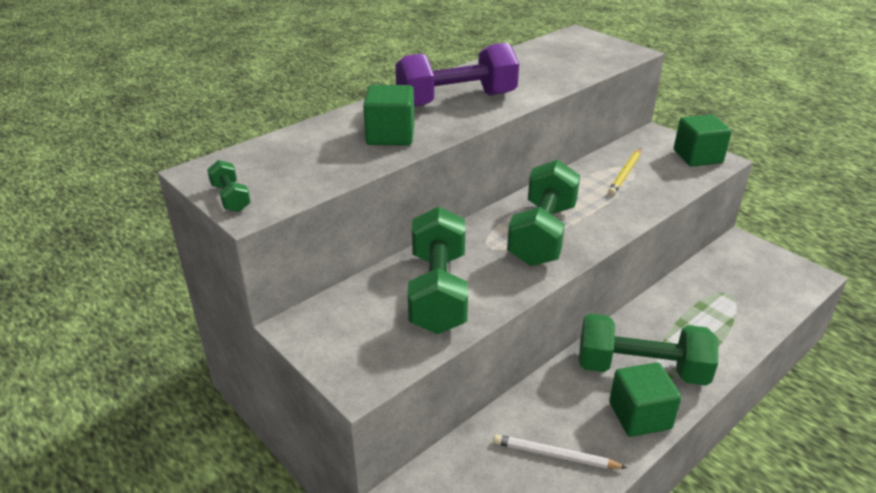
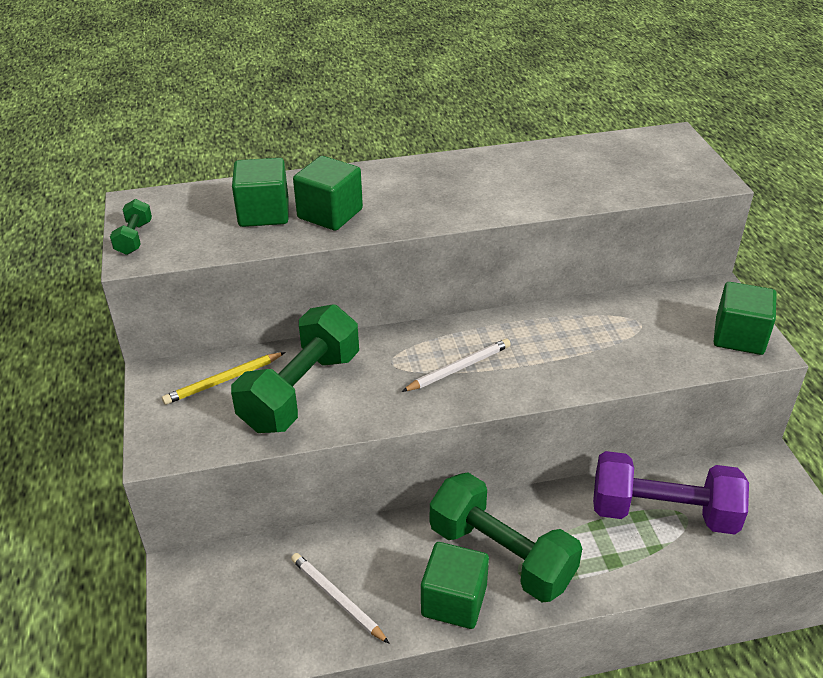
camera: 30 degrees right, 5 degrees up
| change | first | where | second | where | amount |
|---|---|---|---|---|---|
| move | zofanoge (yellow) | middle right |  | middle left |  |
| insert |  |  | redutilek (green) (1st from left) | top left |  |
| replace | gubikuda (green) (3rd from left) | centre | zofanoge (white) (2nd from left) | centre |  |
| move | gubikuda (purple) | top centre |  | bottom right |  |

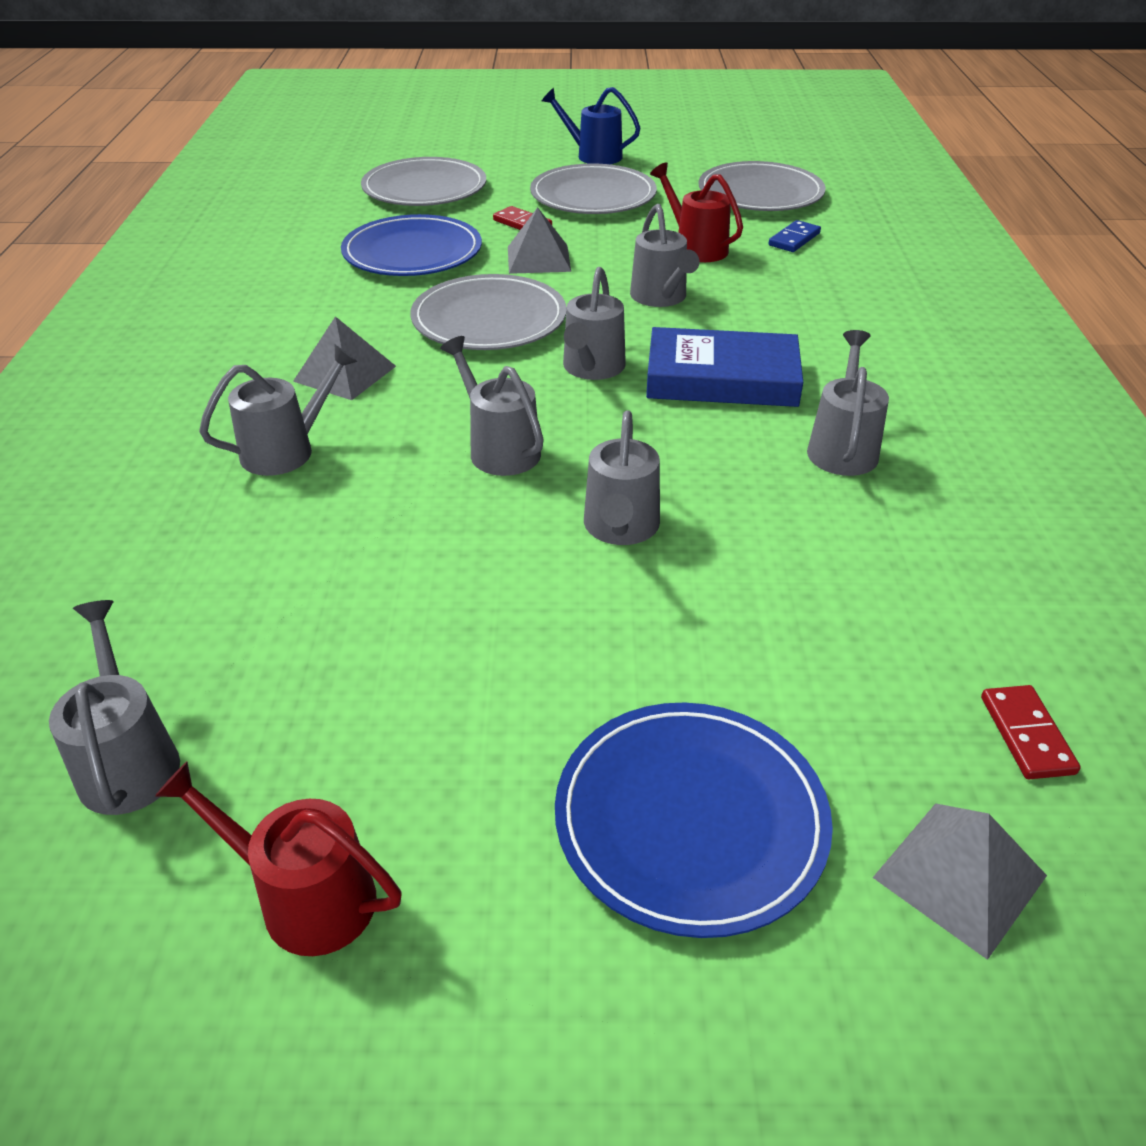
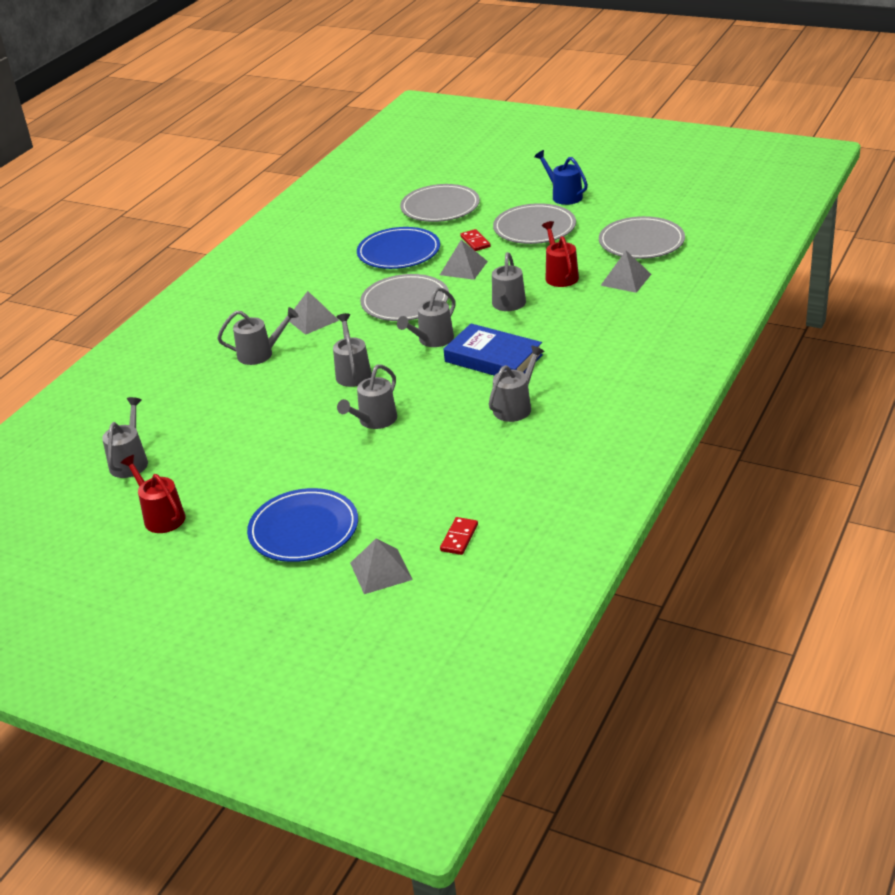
camera: 30 degrees right, 5 degrees down
| change | first | where | second | where | amount |
|---|---|---|---|---|---|
| replace | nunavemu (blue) | top right | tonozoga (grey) (4th from left) | top right |  |

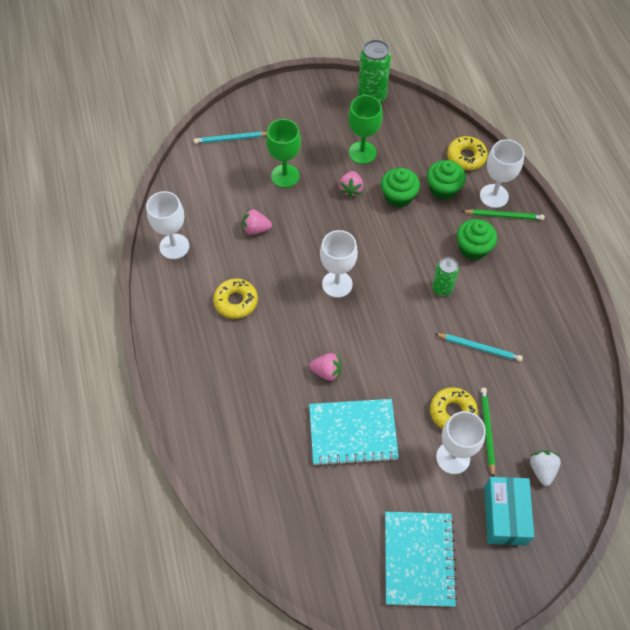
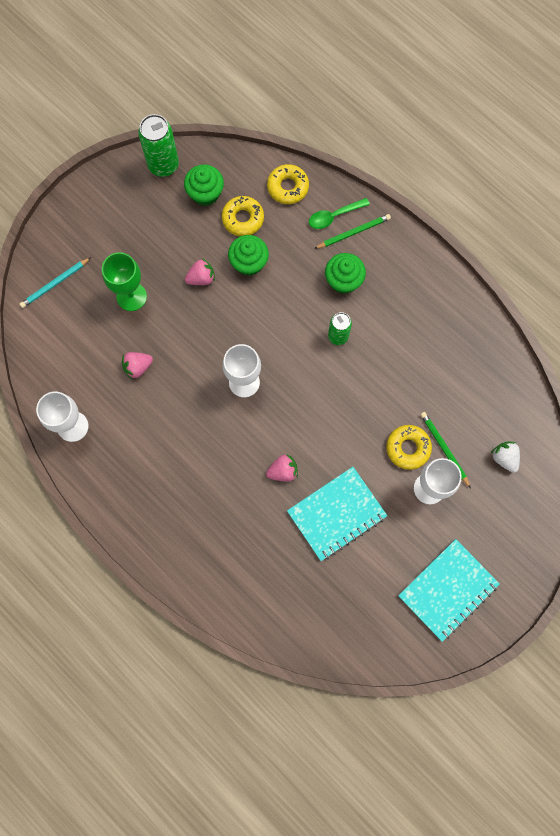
camera: 30 degrees left, 15 degrees up
| change | first | where | second | where | amount |
|---|---|---|---|---|---|
| move | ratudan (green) (2nd from left in the first image) | top right | ratudan (green) (1st from left) | top centre |  |
| rotate | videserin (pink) (3rd from left in the first image) | top centre | videserin (pink) (2nd from left) | top centre | 90 degrees counterclockwise |
| move | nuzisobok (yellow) (1st from left) | centre |  | top centre |  |
| replace | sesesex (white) (4th from left) | top right | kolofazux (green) | top centre |  |
| rotate | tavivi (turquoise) (2nd from left) | bottom right |  | bottom right | 75 degrees clockwise |
| delete | sesesex (green) (2nd from left) | top centre |  |  |  |
| delete | zofanoge (turquoise) (2nd from left) | middle right |  |  |  |
| delete | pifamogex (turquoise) | bottom right |  |  |  |

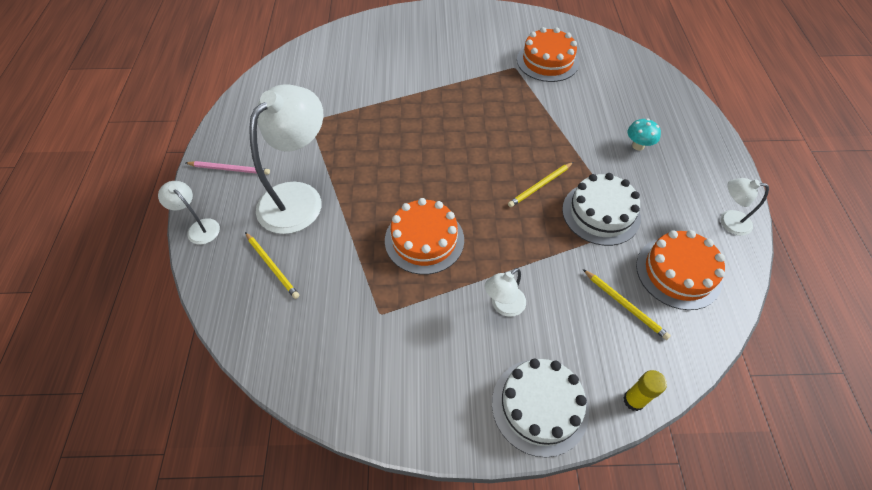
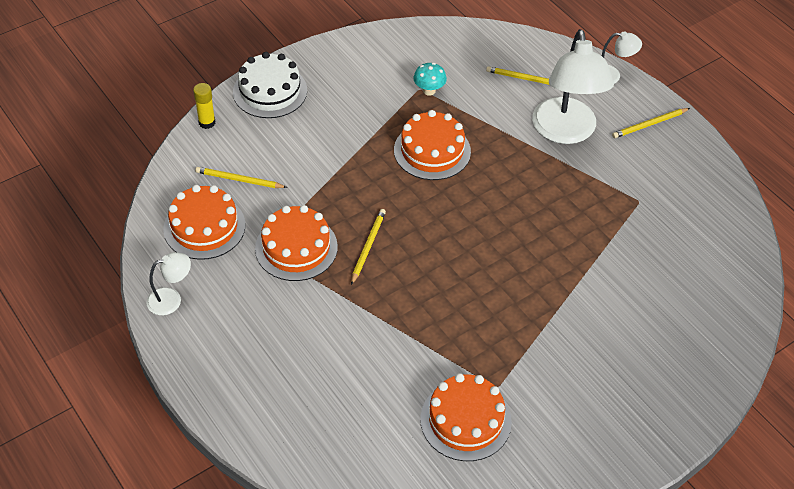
camera: 145 degrees right, 5 degrees down
| change | first | where | second | where | amount |
|---|---|---|---|---|---|
| recolor | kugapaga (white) (2nd from left) | middle right | kugapaga (orange) (2nd from left) | centre |  |
| move | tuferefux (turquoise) | top right |  | top centre |  |
| recolor | zofanoge (pink) | middle left | zofanoge (yellow) (4th from left) | top right |  |
| delete | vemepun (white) (3rd from left) | centre |  |  |  |

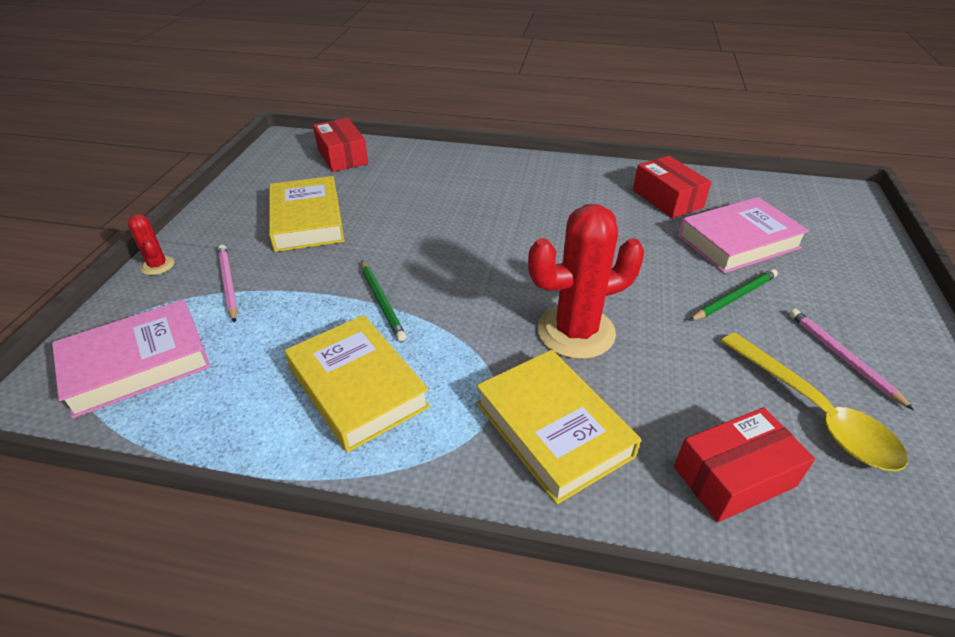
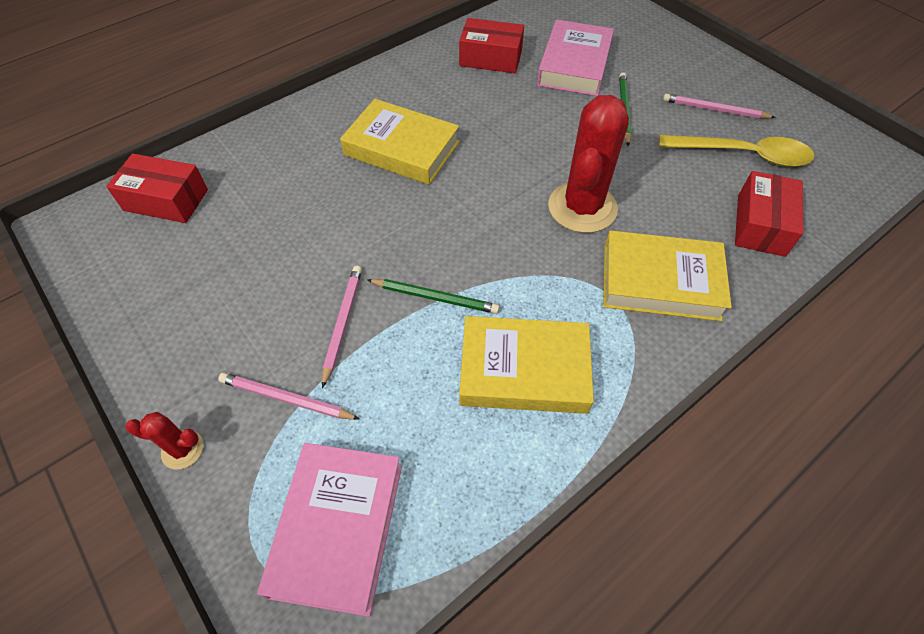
camera: 50 degrees left, 15 degrees up
| change | first | where | second | where | amount |
|---|---|---|---|---|---|
| insert |  |  | zofanoge (pink) (2nd from left) | centre |  |
| move | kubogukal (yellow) (1st from left) | middle left |  | top centre |  |

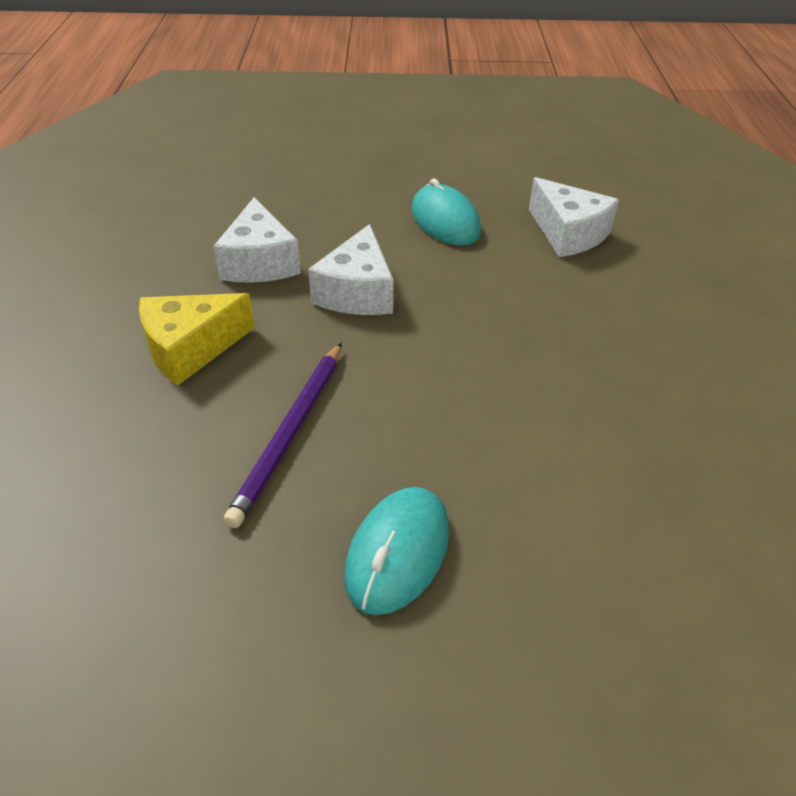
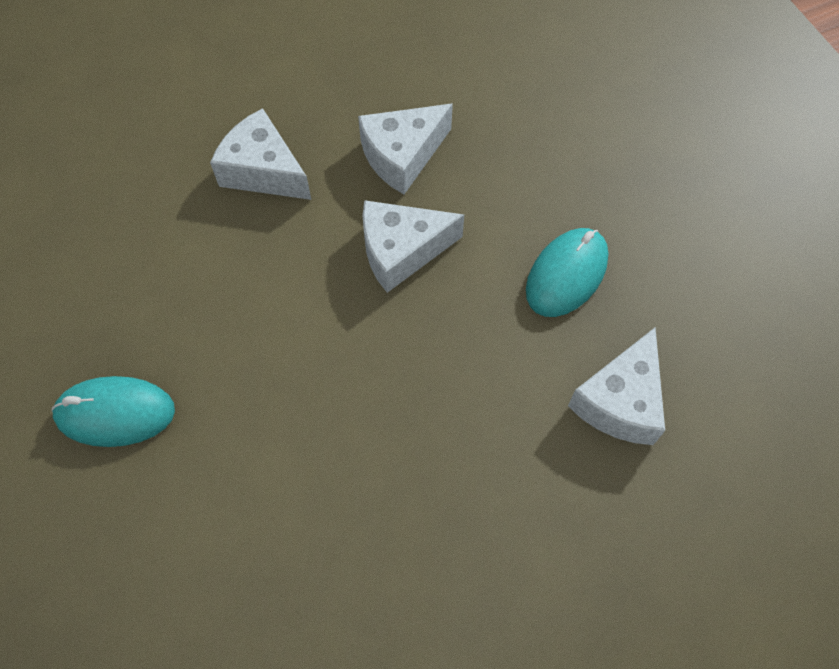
camera: 65 degrees right, 20 degrees up
| change | first | where | second | where | amount |
|---|---|---|---|---|---|
| recolor | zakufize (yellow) | middle left | zakufize (white) (1st from left) | top left |  |
| delete | zofanoge (purple) | centre |  |  |  |

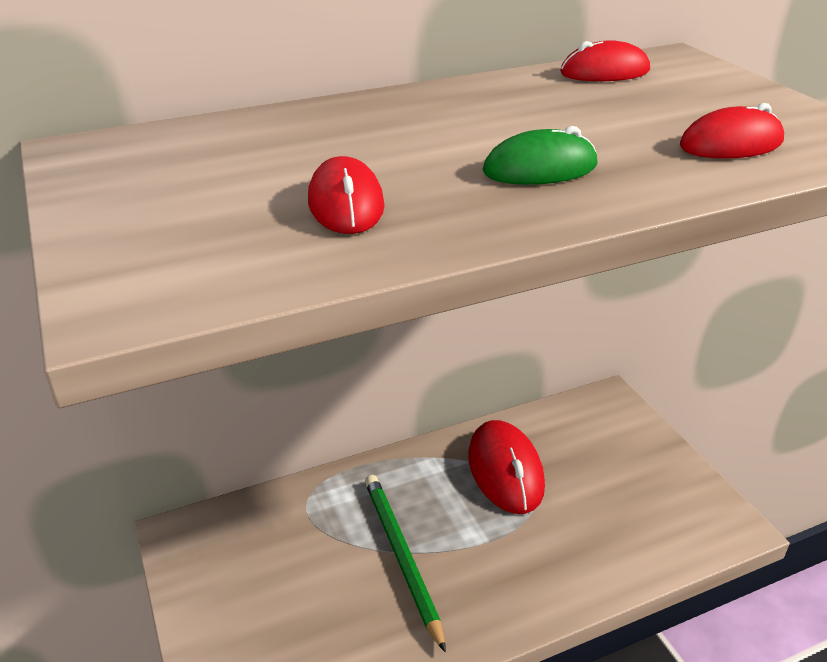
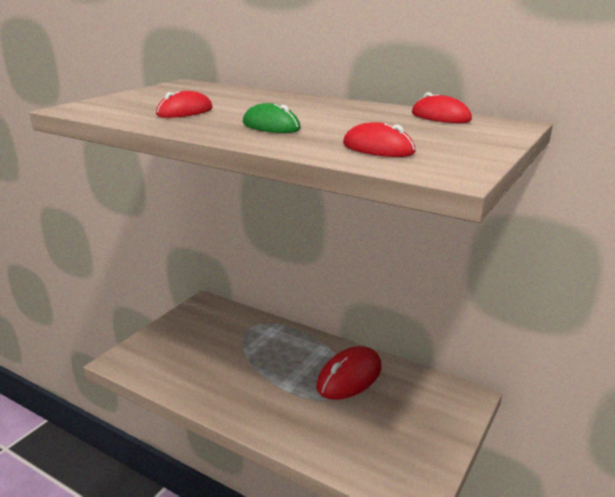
camera: 55 degrees right, 10 degrees down
| change | first | where | second | where | amount |
|---|---|---|---|---|---|
| delete | zofanoge (green) | bottom centre |  |  |  |

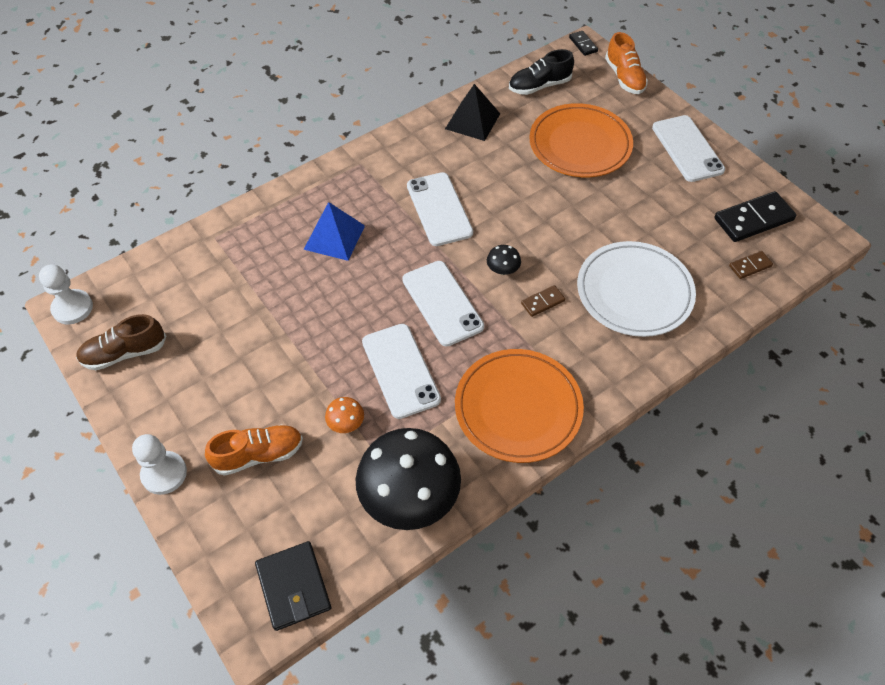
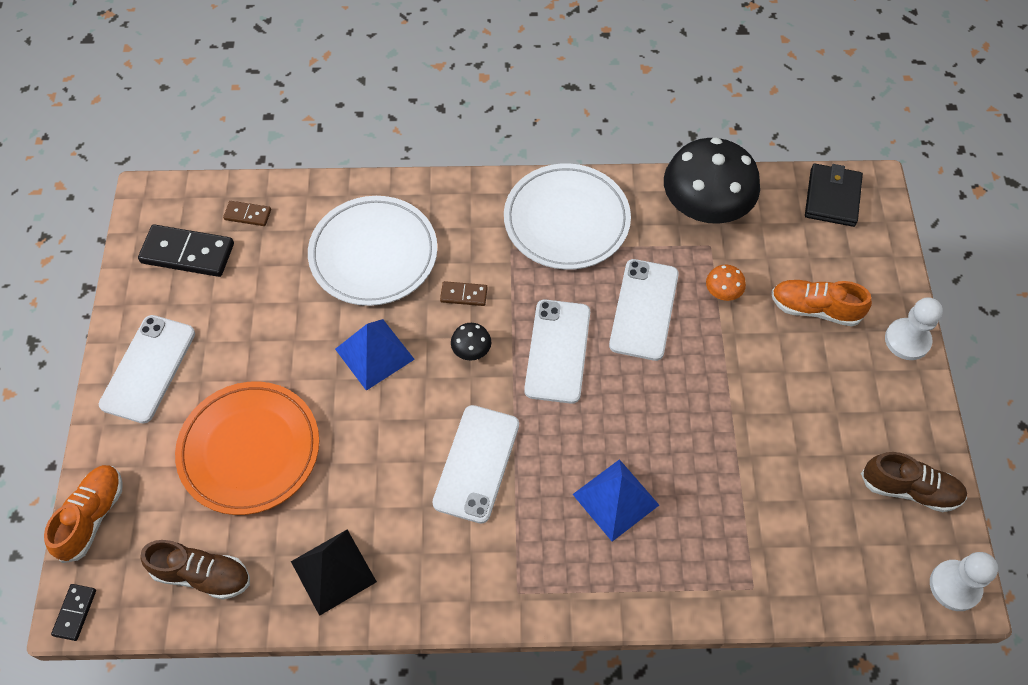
camera: 145 degrees left, 5 degrees up
| change | first | where | second | where | amount |
|---|---|---|---|---|---|
| recolor | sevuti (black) | top centre | sevuti (brown) (1st from left) | bottom left |  |
| insert |  |  | tonozoga (blue) (1st from left) | centre |  |
| recolor | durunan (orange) (1st from left) | centre | durunan (white) (2nd from left) | top centre |  |

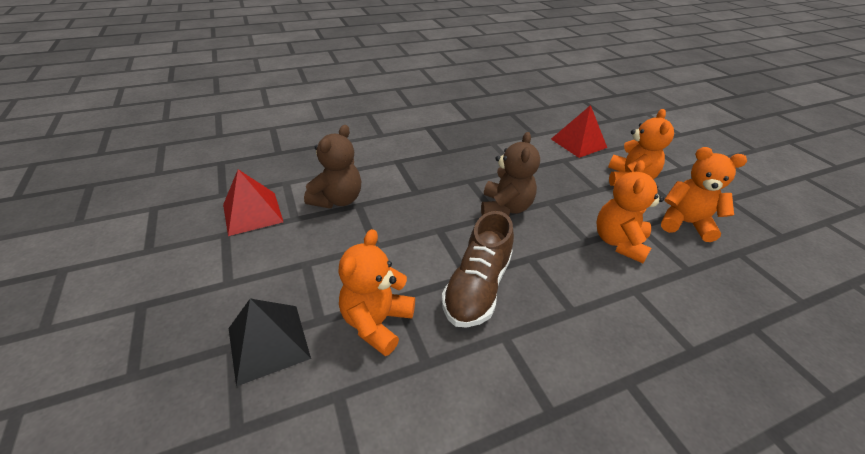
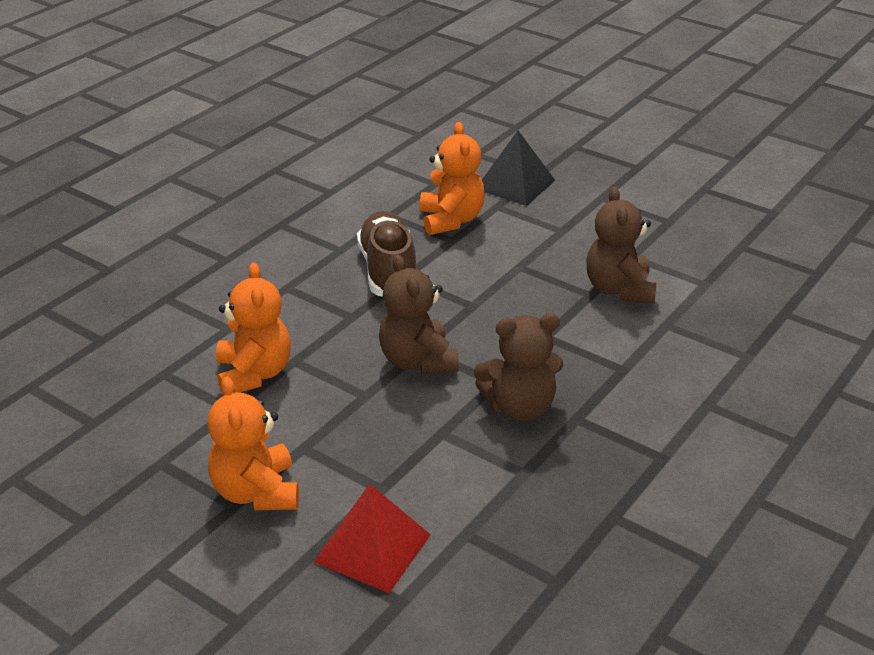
camera: 150 degrees right, 5 degrees down
| change | first | where | second | where | amount |
|---|---|---|---|---|---|
| insert |  |  | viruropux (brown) (2nd from left) | centre |  |
| delete | tonozoga (red) (1st from left) | middle left |  |  |  |
| delete | viruropux (orange) (4th from left) | middle right |  |  |  |

